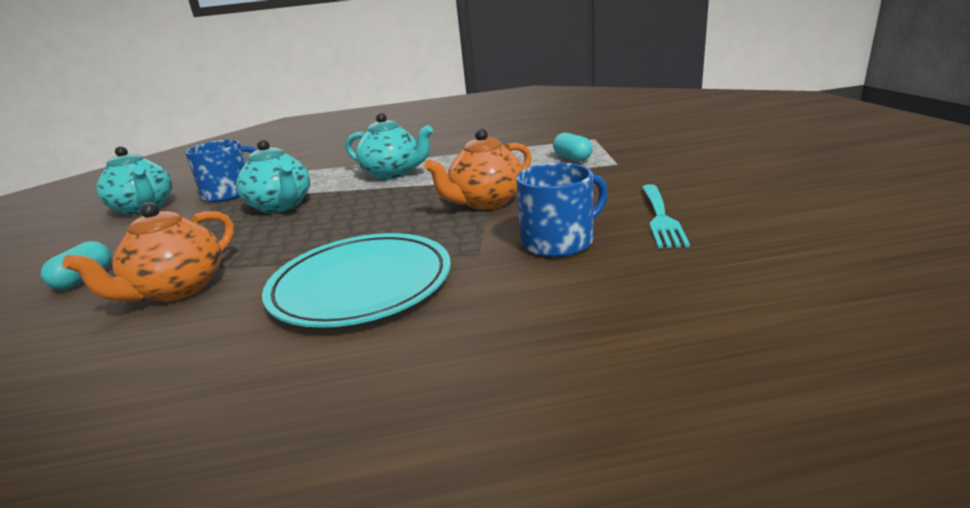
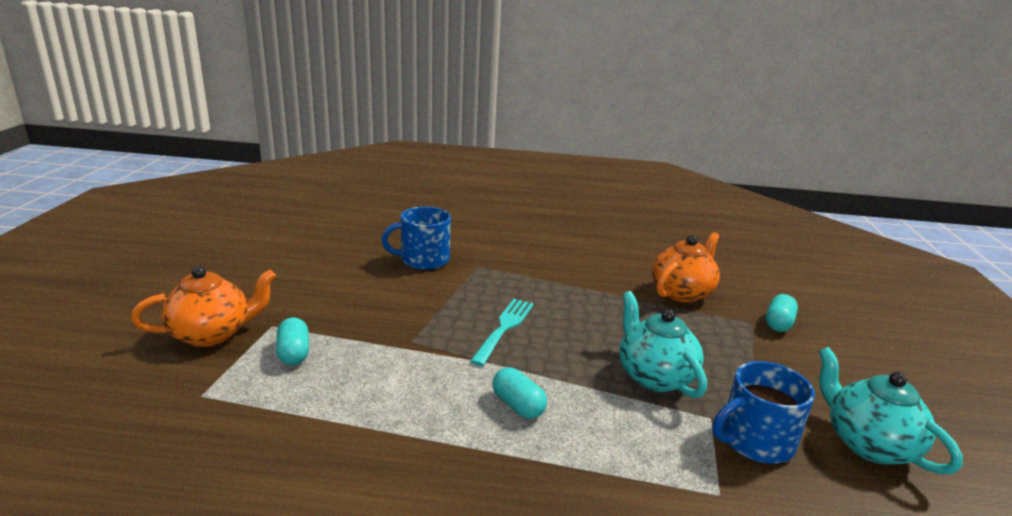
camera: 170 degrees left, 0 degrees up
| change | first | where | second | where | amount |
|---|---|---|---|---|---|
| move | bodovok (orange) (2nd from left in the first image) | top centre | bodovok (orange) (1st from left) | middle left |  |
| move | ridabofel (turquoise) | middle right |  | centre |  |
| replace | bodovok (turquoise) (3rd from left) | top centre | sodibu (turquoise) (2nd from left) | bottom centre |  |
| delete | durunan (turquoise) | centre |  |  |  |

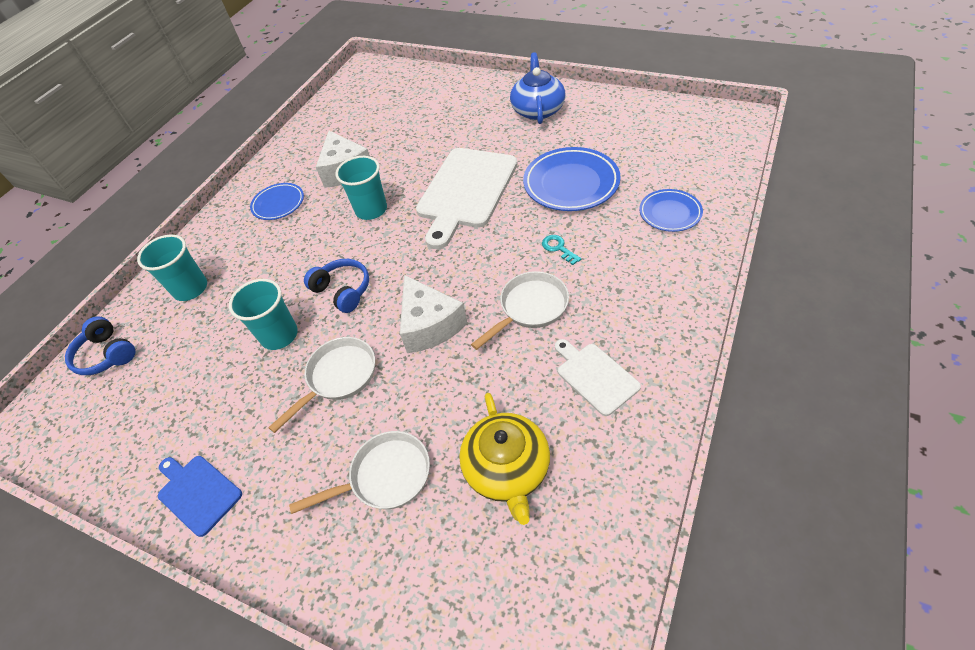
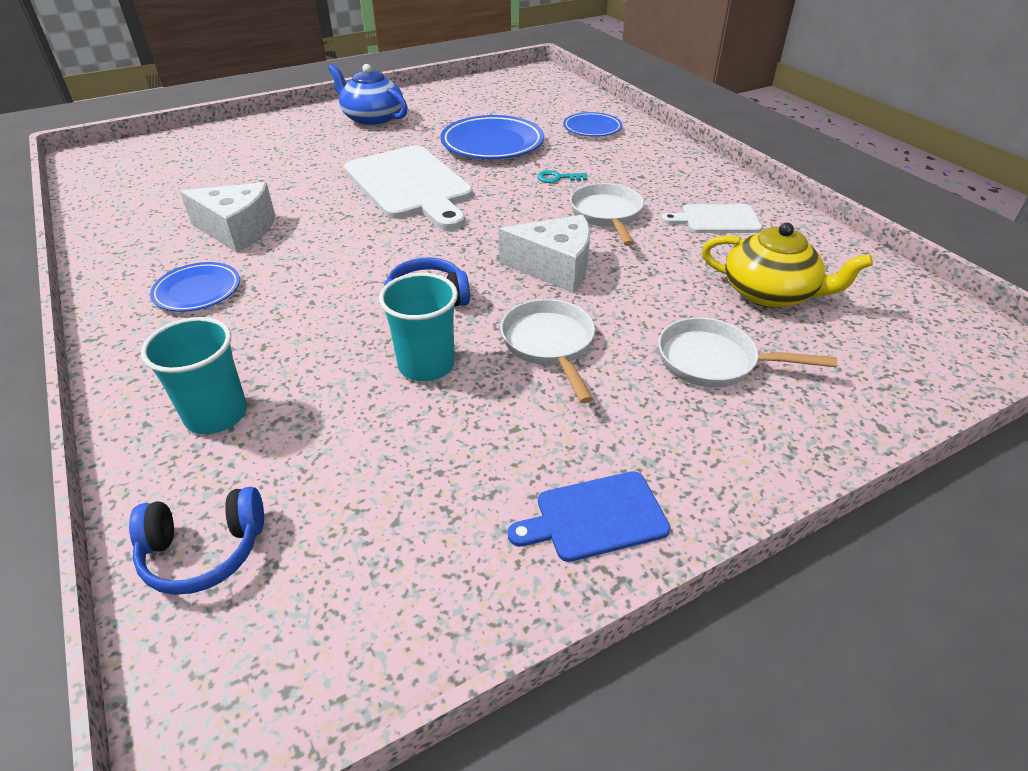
camera: 60 degrees left, 10 degrees down
| change | first | where | second | where | amount |
|---|---|---|---|---|---|
| rotate | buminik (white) (2nd from left in the first image) | bottom centre | buminik (white) (3rd from left) | middle right | 90 degrees counterclockwise |
| delete | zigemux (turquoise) (3rd from left) | top centre |  |  |  |

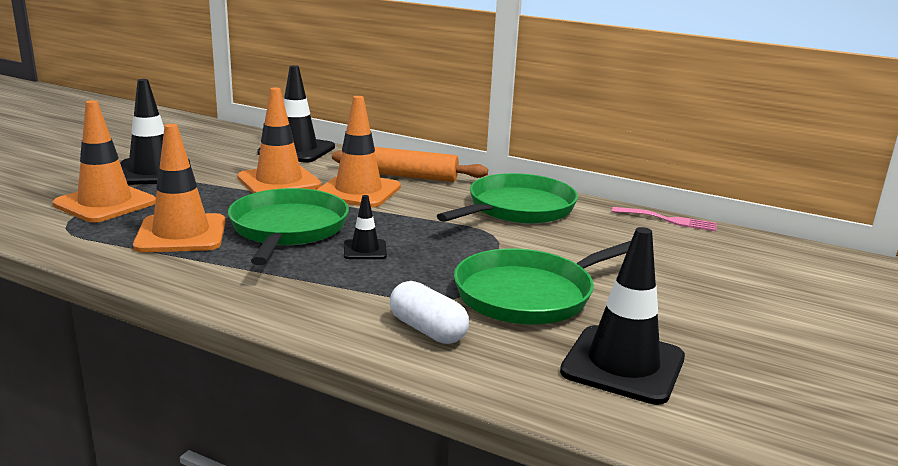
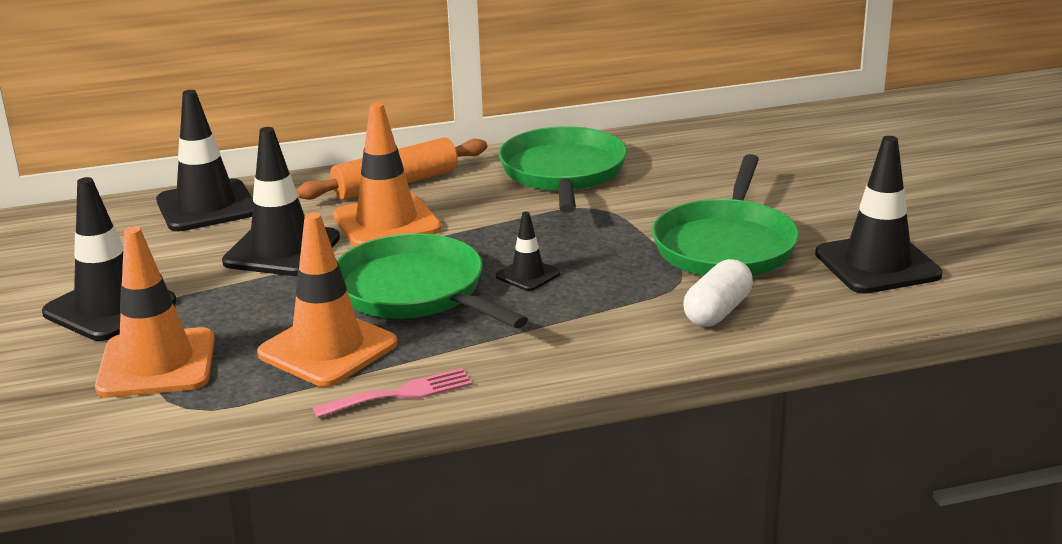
camera: 40 degrees left, 5 degrees up
| change | first | where | second | where | amount |
|---|---|---|---|---|---|
| recolor | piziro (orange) (3rd from left) | top left | piziro (black) (3rd from left) | middle left |  |
| move | ridabofel (pink) | middle right |  | bottom centre |  |
| rotate | sodibu (white) | bottom centre |  | middle right | 60 degrees counterclockwise |

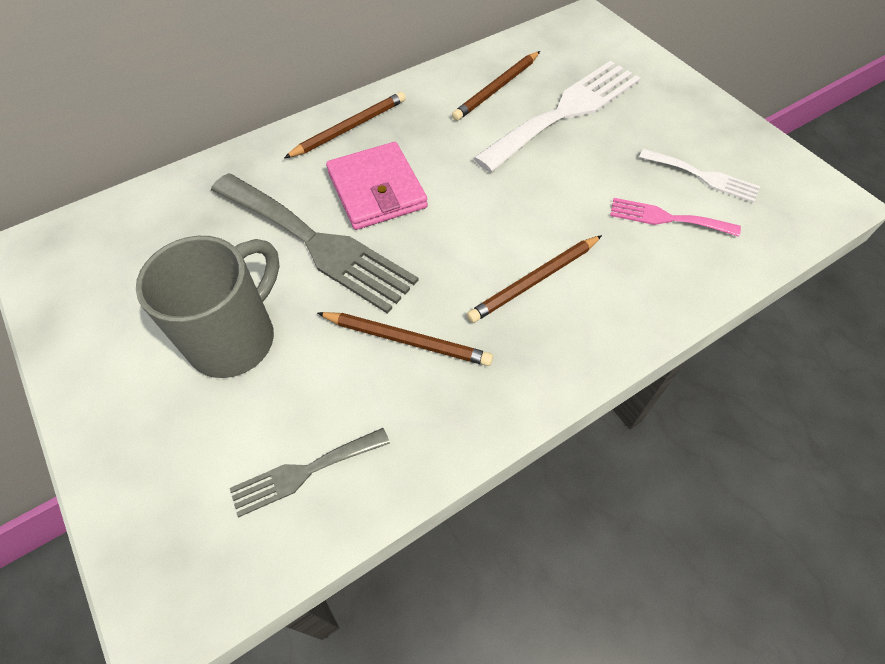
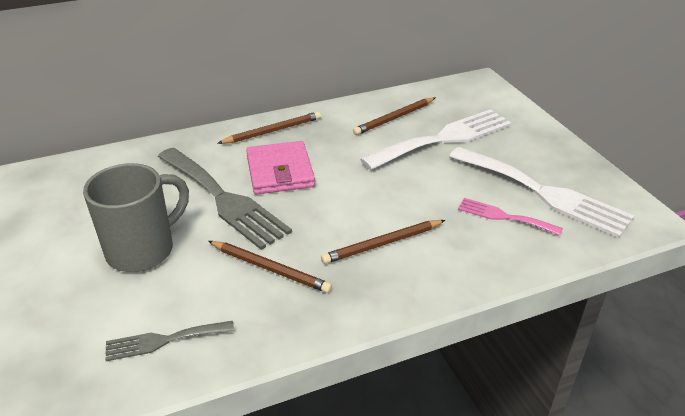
camera: 10 degrees right, 20 degrees down
| change | first | where | second | where | amount |
|---|---|---|---|---|---|
| resize | ridabofel (white) (2nd from left) | top right |  | middle right | x1.95 |

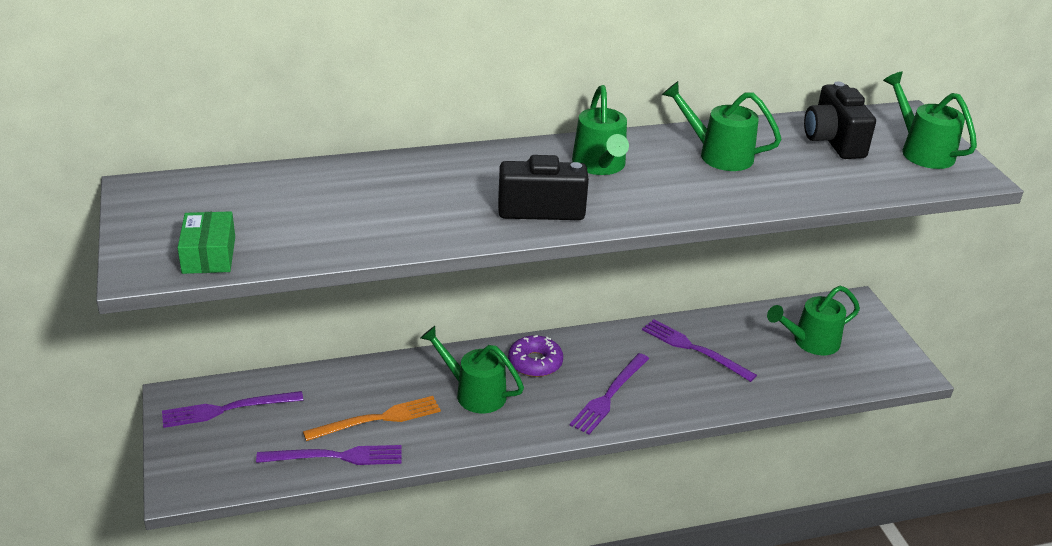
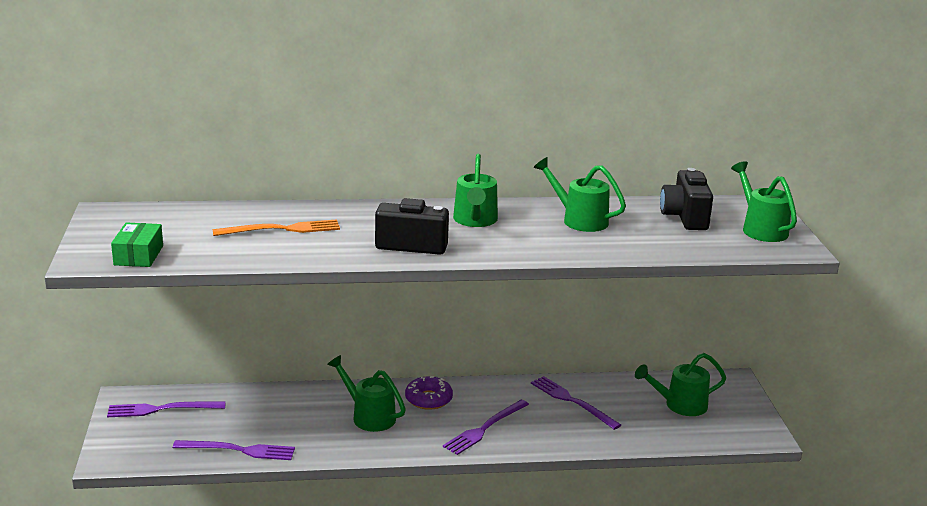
camera: 10 degrees right, 10 degrees down
| change | first | where | second | where | amount |
|---|---|---|---|---|---|
| move | ridabofel (orange) | bottom centre |  | middle left |  |

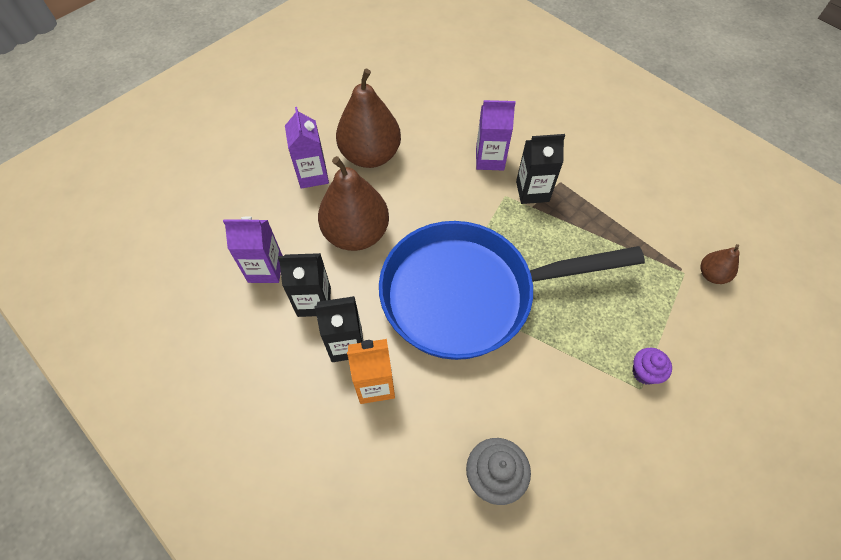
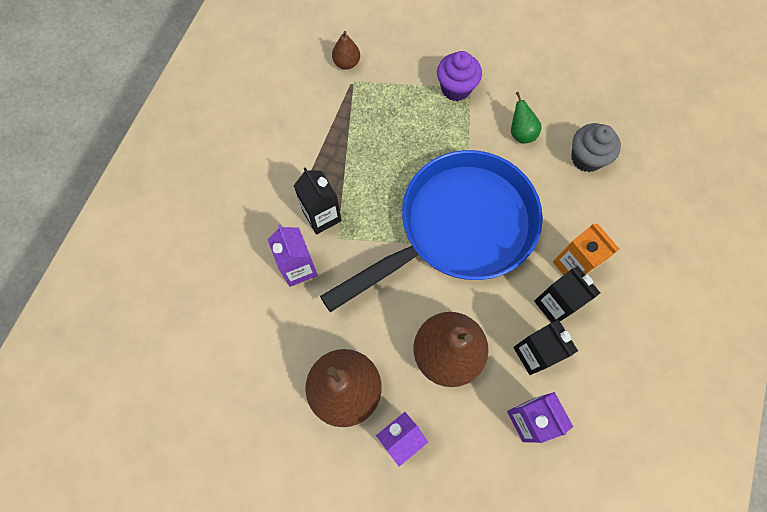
camera: 115 degrees left, 10 degrees up
| change | first | where | second | where | amount |
|---|---|---|---|---|---|
| rotate | buminik (blue) | centre |  | centre | 90 degrees counterclockwise |
| resize | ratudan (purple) | middle right |  | top centre | x1.53 |
| insert |  |  | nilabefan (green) | top right |  |

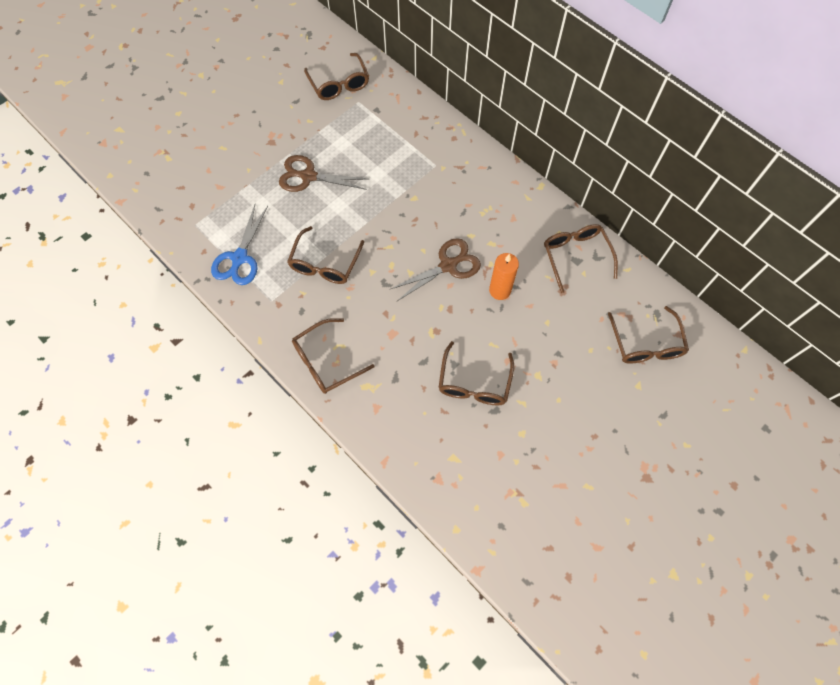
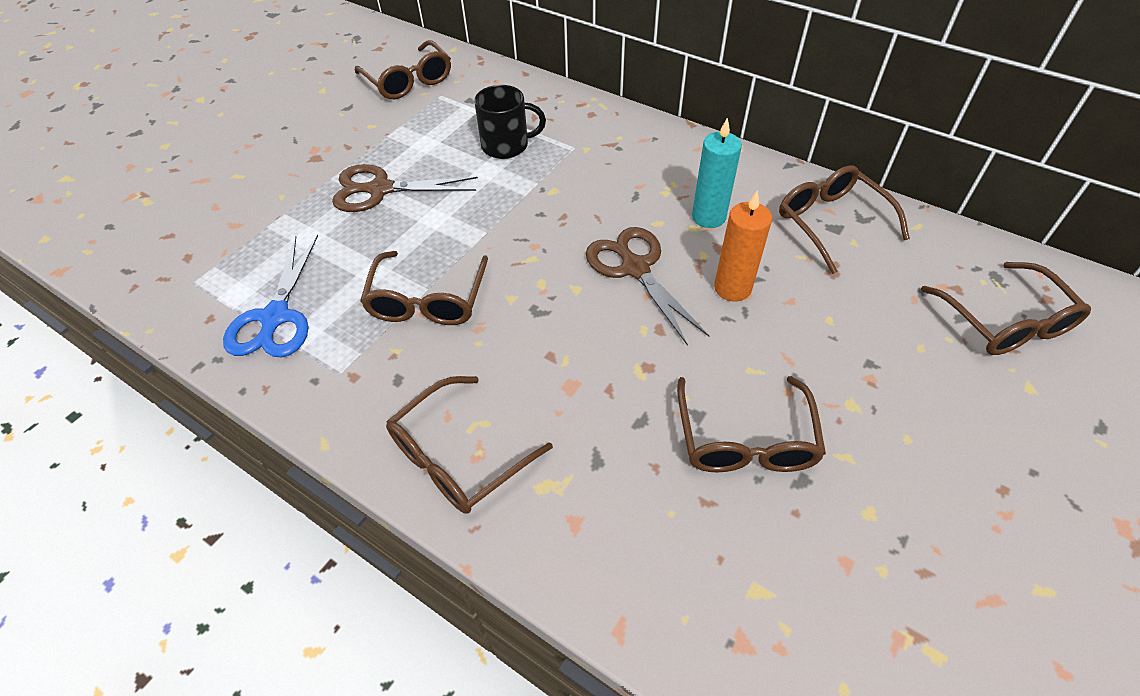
camera: 10 degrees left, 15 degrees down
| change | first | where | second | where | amount |
|---|---|---|---|---|---|
| insert |  |  | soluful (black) | top centre |  |
| rotate | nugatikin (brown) (2nd from left) | centre |  | centre | 75 degrees counterclockwise |
| insert |  |  | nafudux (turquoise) | top centre |  |

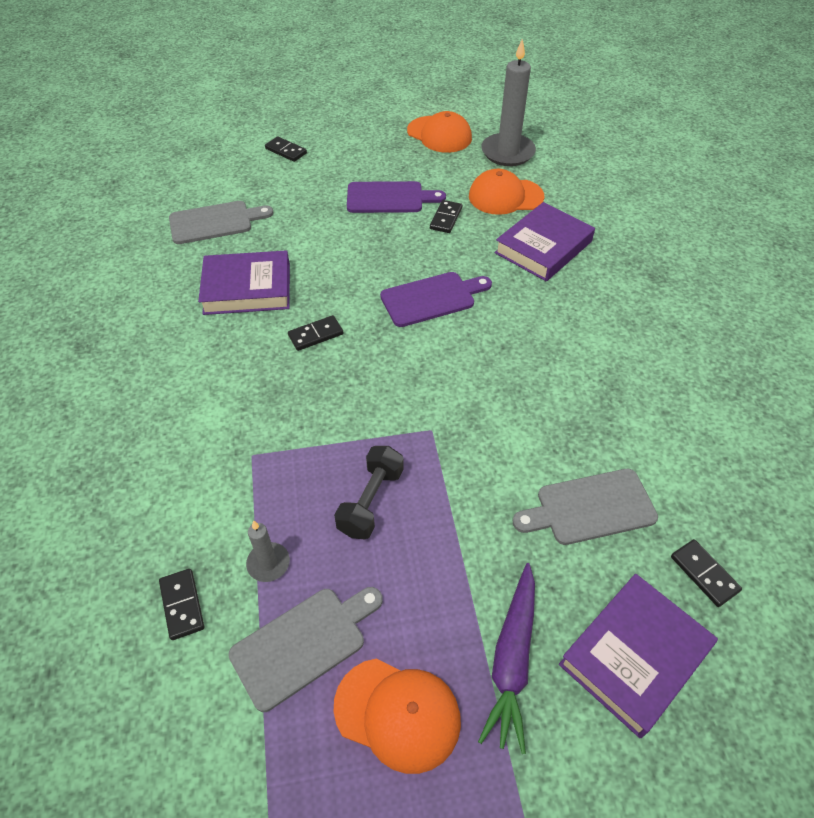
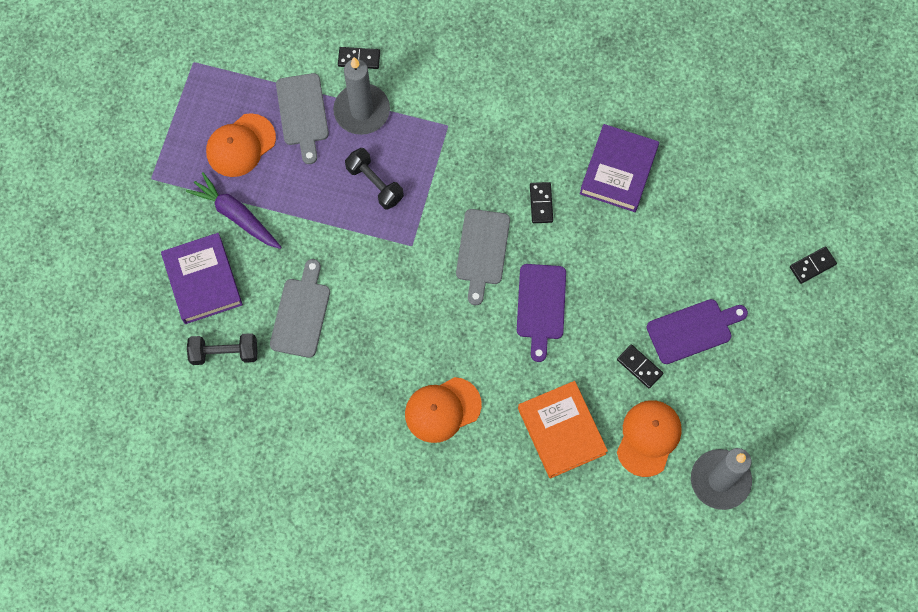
camera: 115 degrees right, 20 degrees up
| change | first | where | second | where | amount |
|---|---|---|---|---|---|
| replace | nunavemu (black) (5th from left) | bottom right | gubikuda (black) (1st from left) | middle left |  |
| resize | nafudux (grey) (1st from left) | bottom left |  | top centre | x2.02 |
| move | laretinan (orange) (2nd from left) | top centre |  | bottom centre |  |
| move | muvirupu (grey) (1st from left in the first image) | top left | muvirupu (grey) (3rd from left) | centre |  |
| recolor | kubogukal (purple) (2nd from left) | top right | kubogukal (orange) | bottom centre |  |
| rotate | muvirupu (purple) (1st from left in the first image) | top centre | muvirupu (purple) (2nd from left) | middle right | 135 degrees counterclockwise |

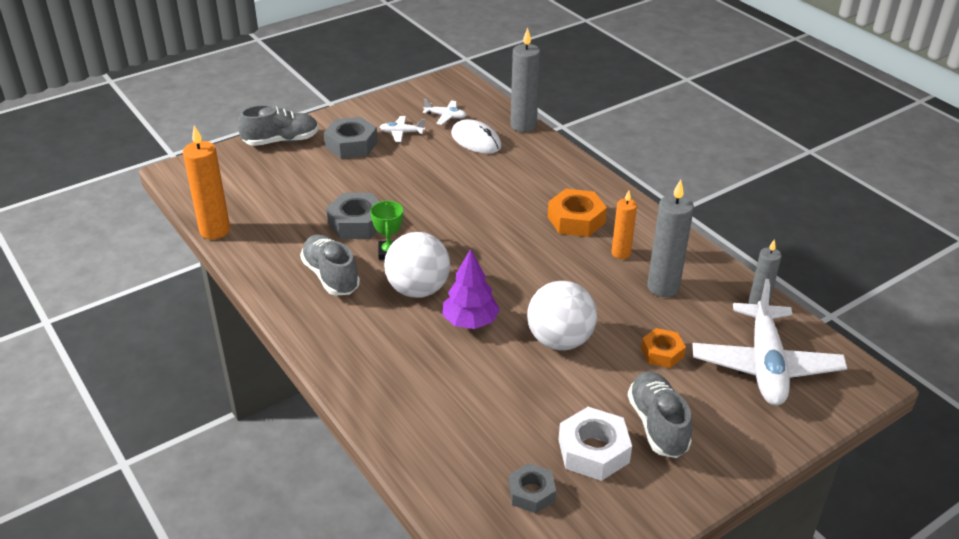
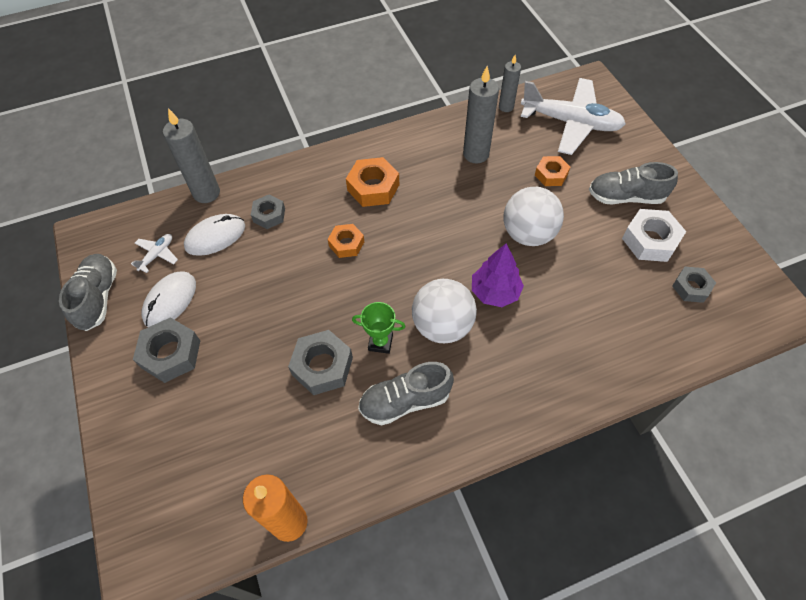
camera: 75 degrees left, 20 degrees up
| change | first | where | second | where | amount |
|---|---|---|---|---|---|
| move | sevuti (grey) (1st from left) | top left |  | middle left |  |
| replace | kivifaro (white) (1st from left) | top centre | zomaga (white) (1st from left) | middle left |  |
| insert |  |  | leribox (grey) (2nd from left) | middle left |  |
| insert |  |  | leribox (orange) (1st from left) | centre |  |
| delete | nafudux (orange) (2nd from left) | centre |  |  |  |

